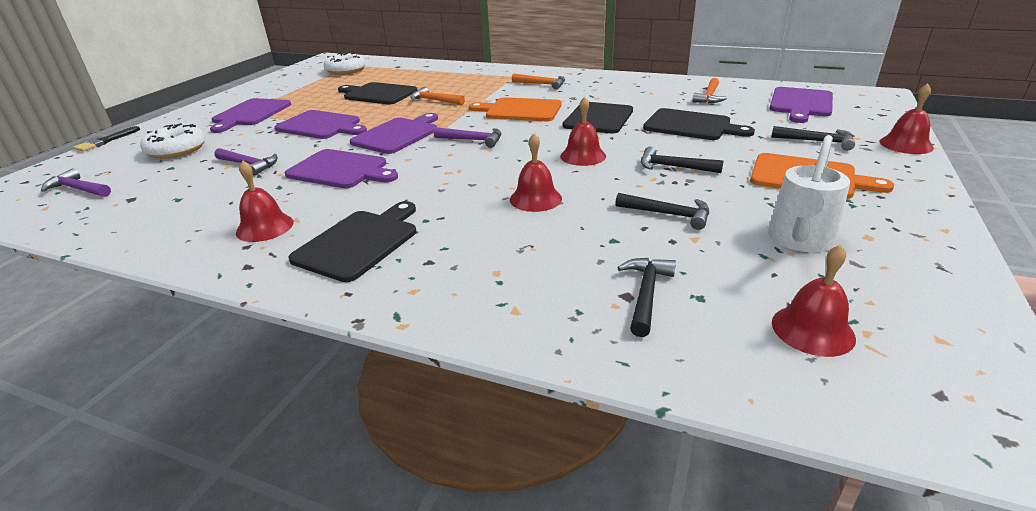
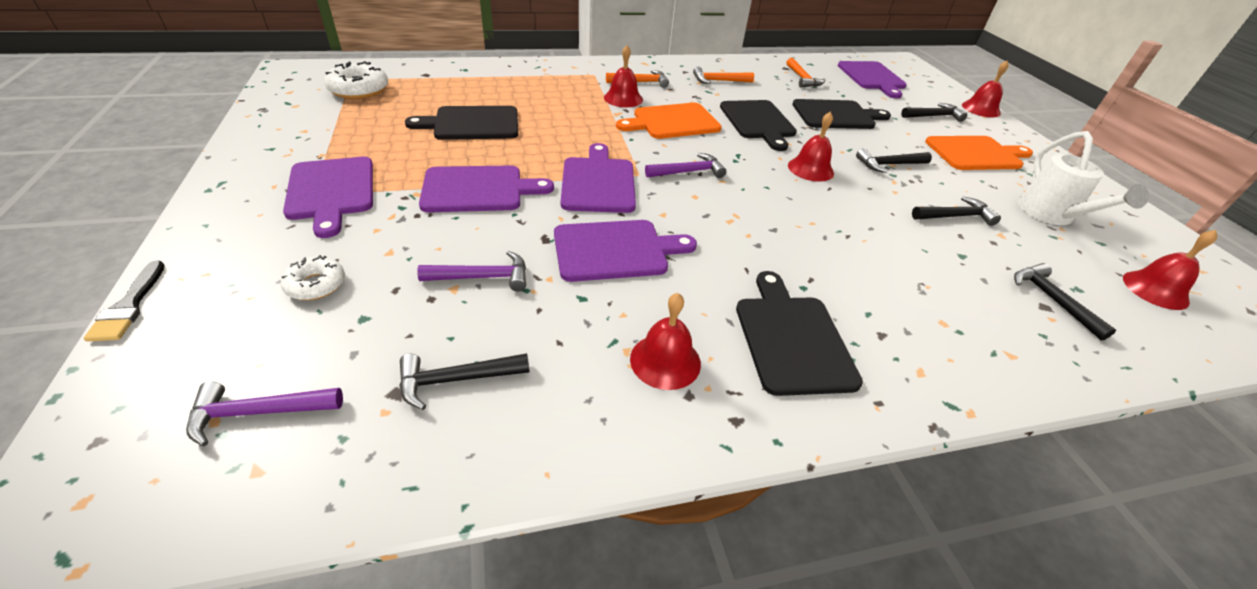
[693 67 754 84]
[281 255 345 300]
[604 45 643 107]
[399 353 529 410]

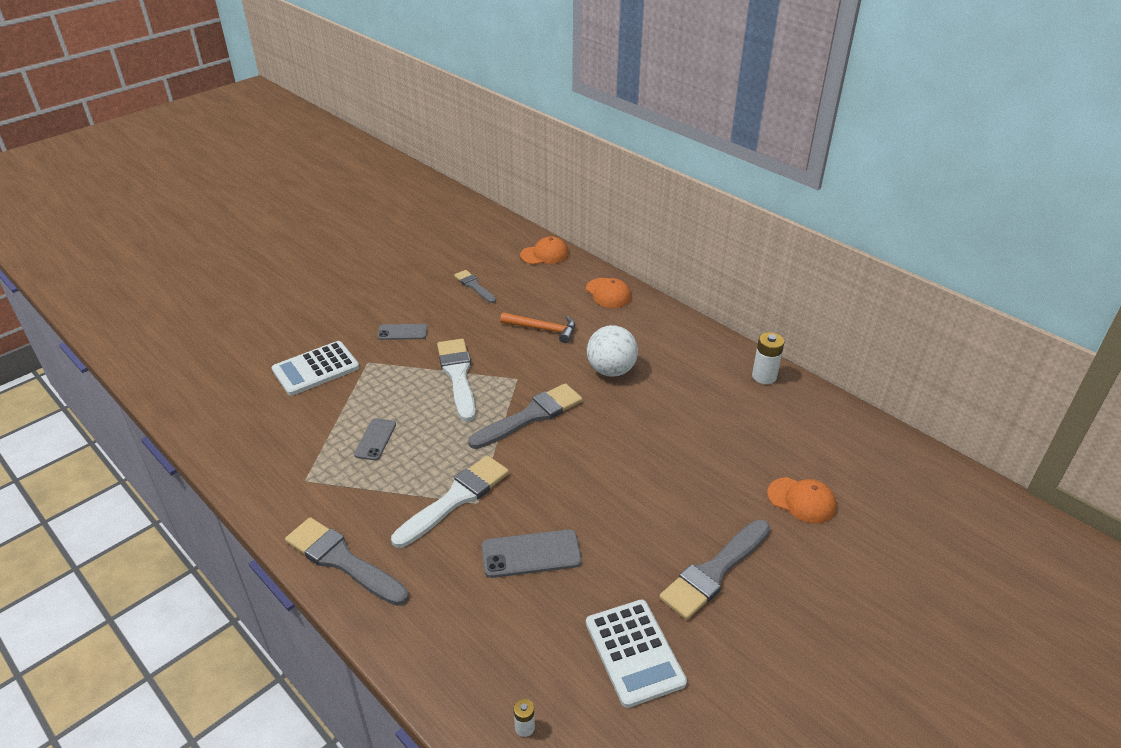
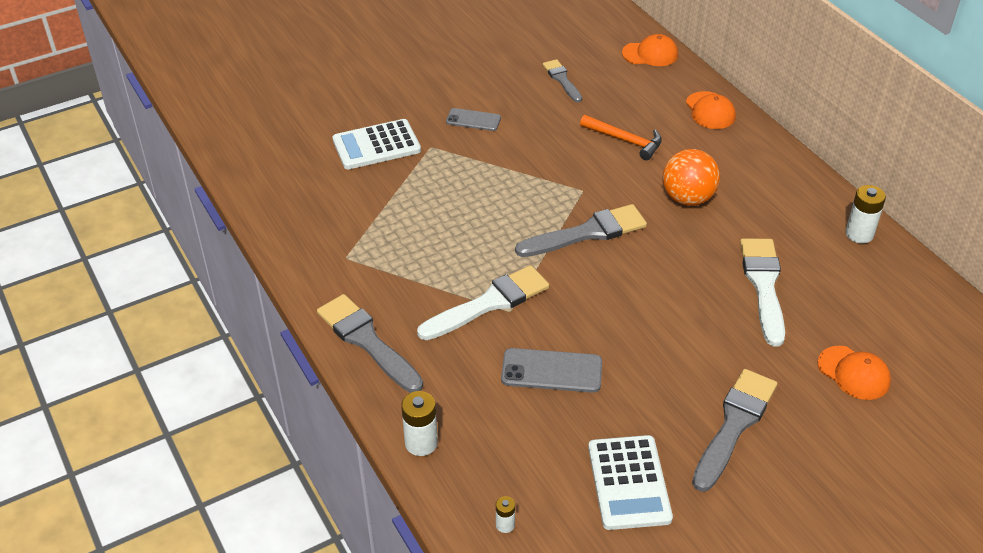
[662 149 720 206]
[740 238 785 347]
[354 418 396 461] (first image)
[692 369 777 492]
[401 391 438 456]

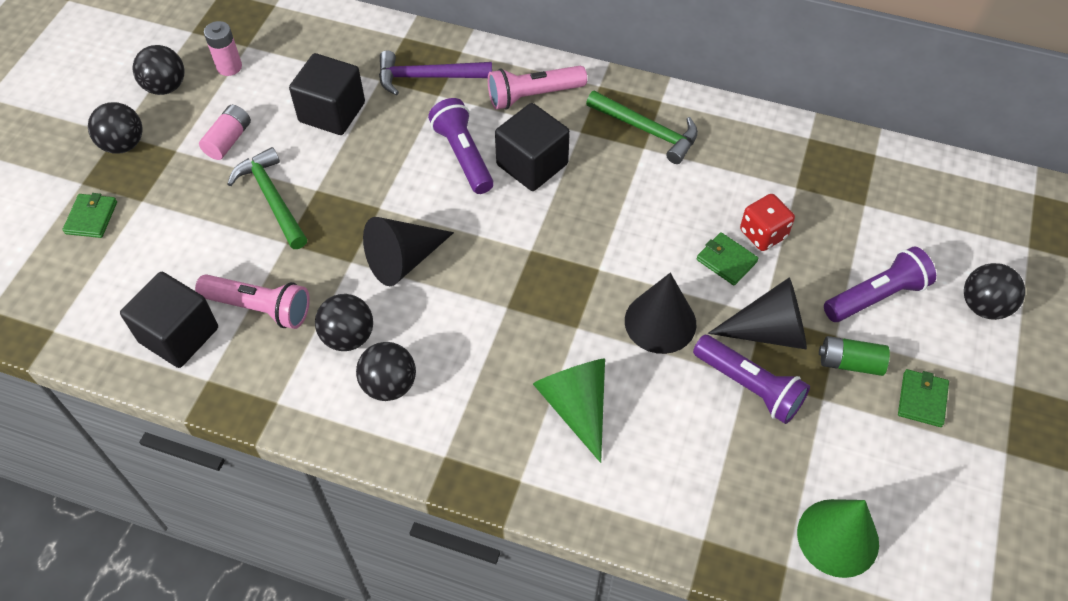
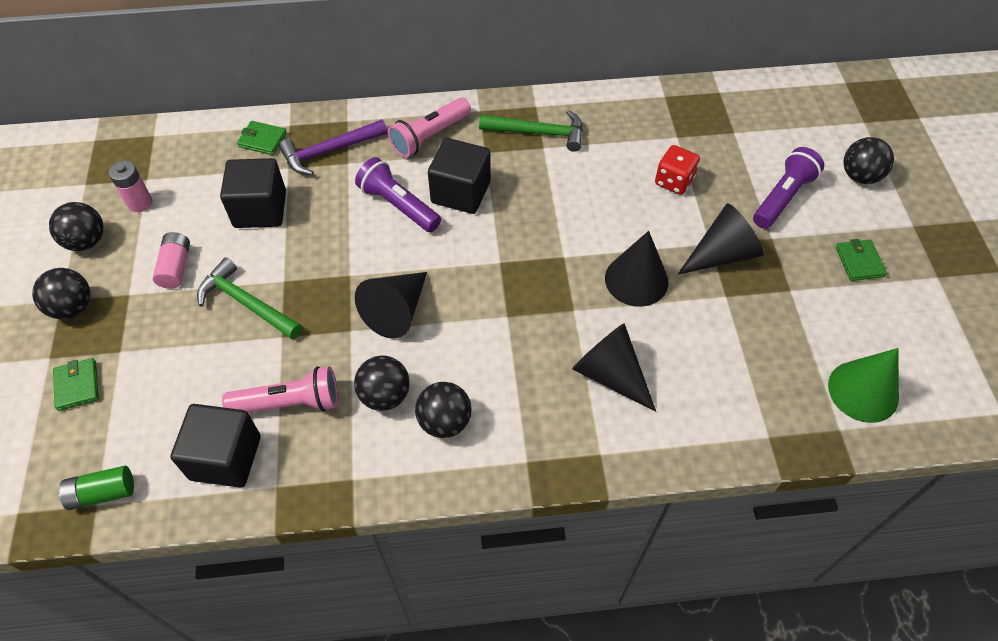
[237 121 287 155]
[693 335 810 424] (first image)
[59 466 134 510]
[572 323 656 411]

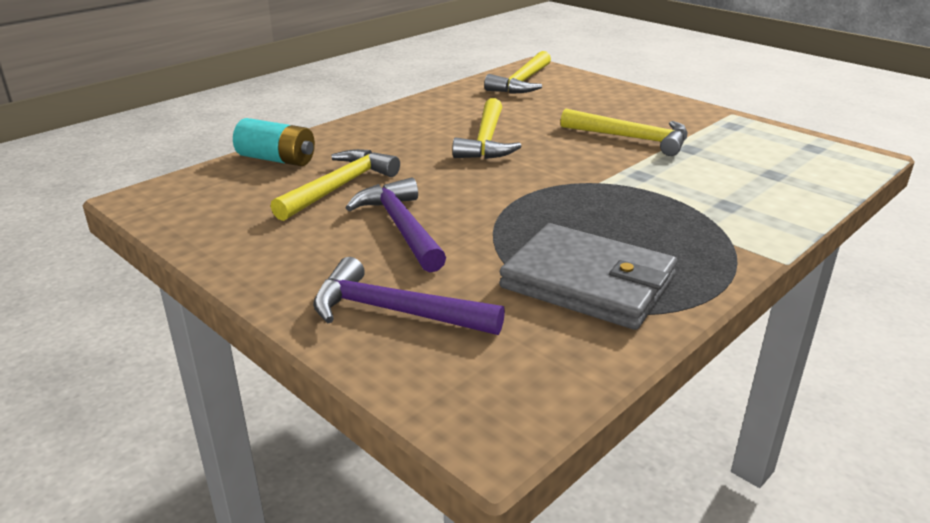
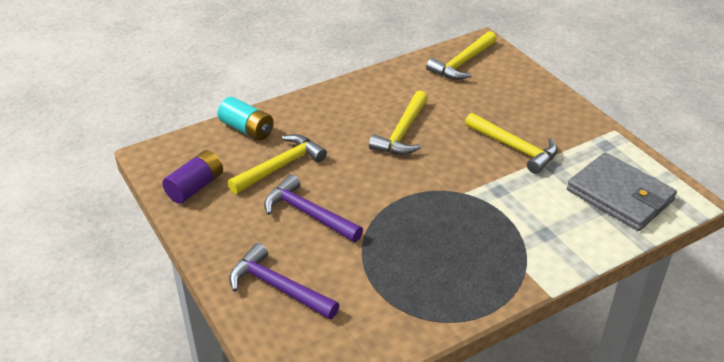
[264 174 363 242]
[567 152 677 231]
[162 150 223 204]

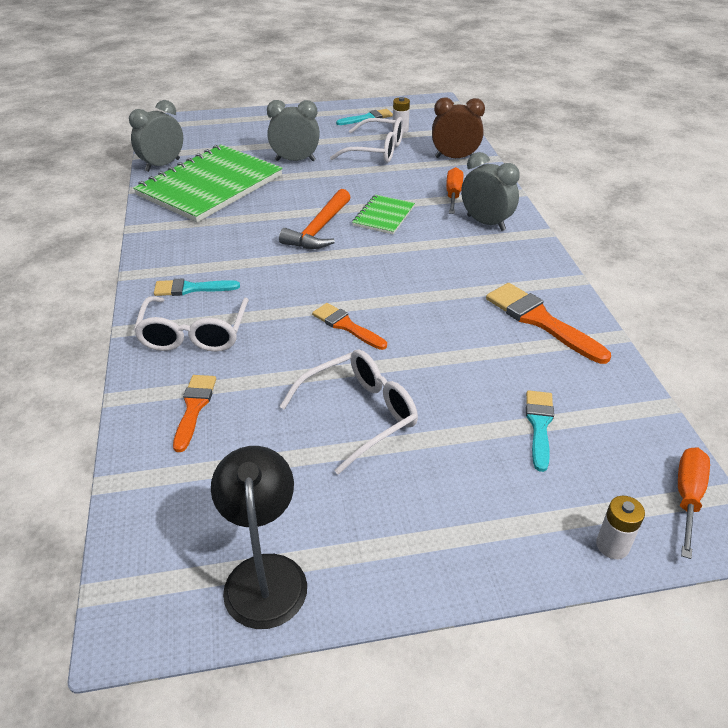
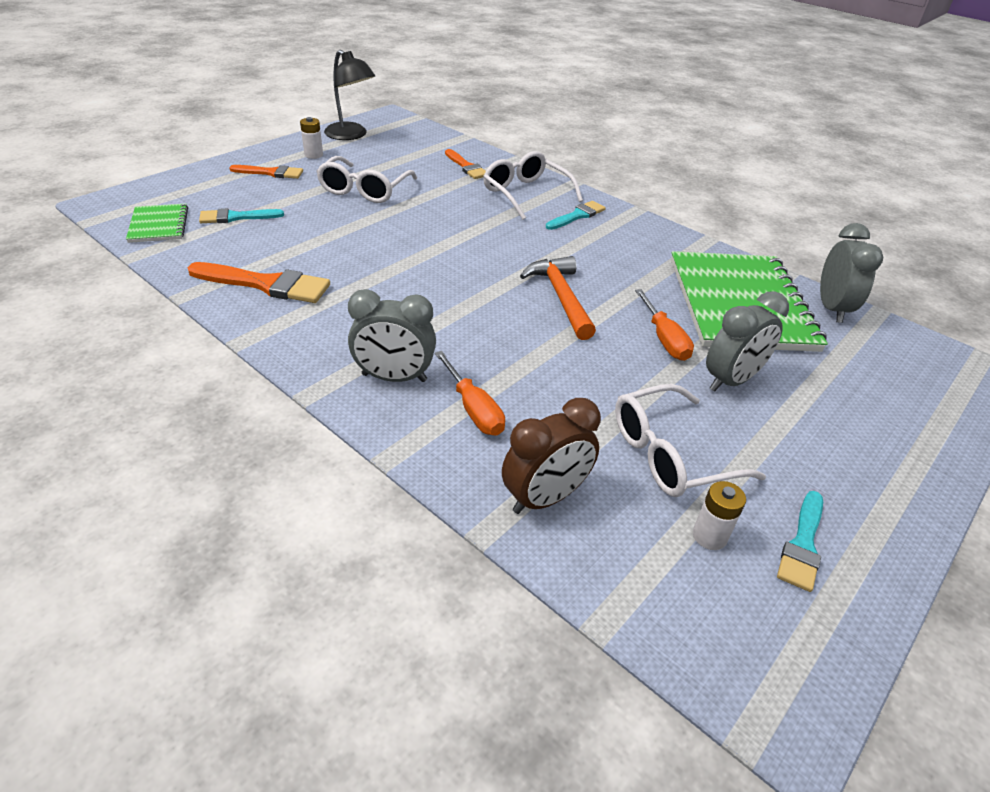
[126 204 188 243]
[229 165 303 179]
[199 208 284 223]
[635 289 694 361]
[300 117 323 159]

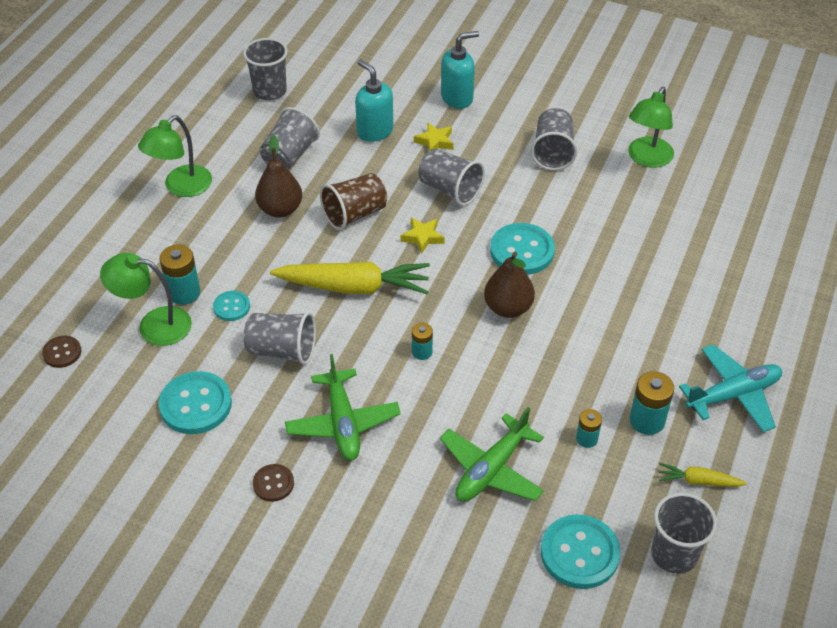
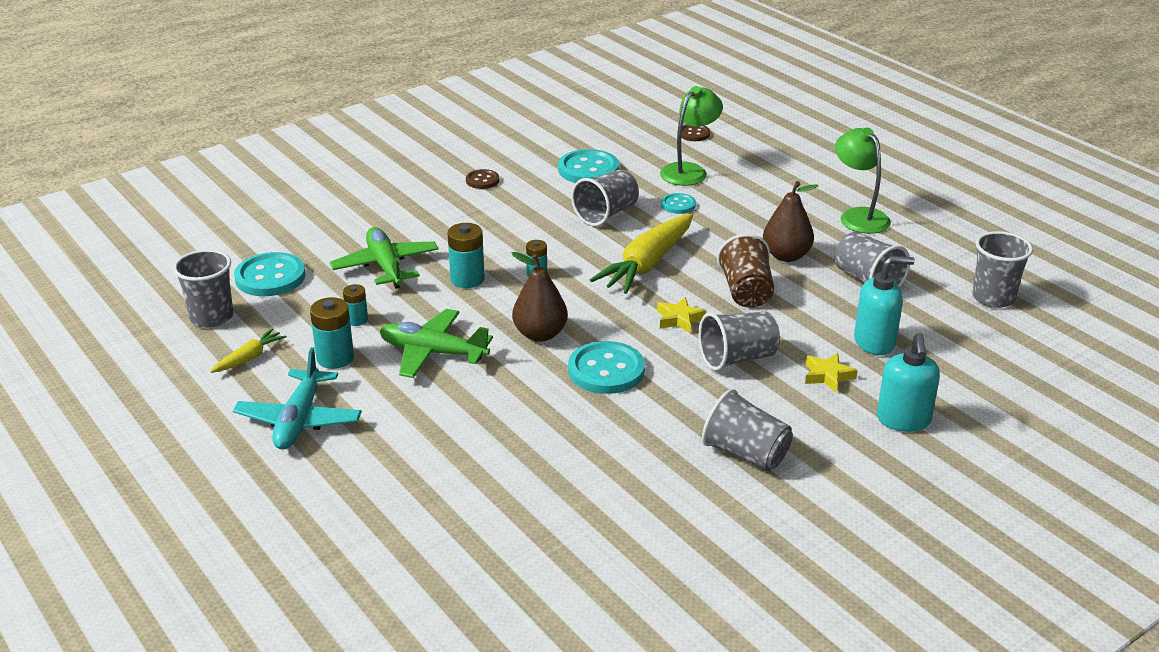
[628 87 674 168] (first image)
[448 223 485 288]
[380 309 493 378]

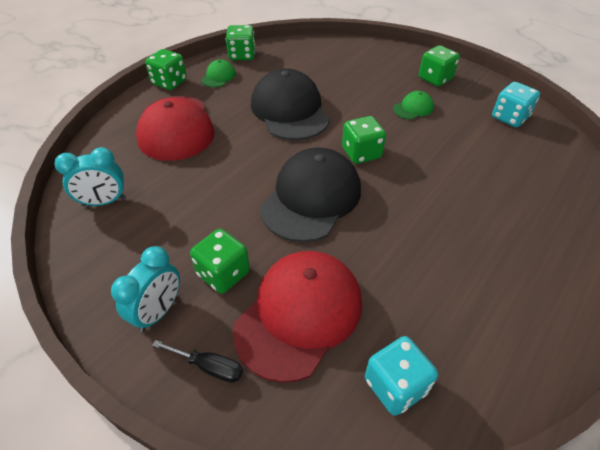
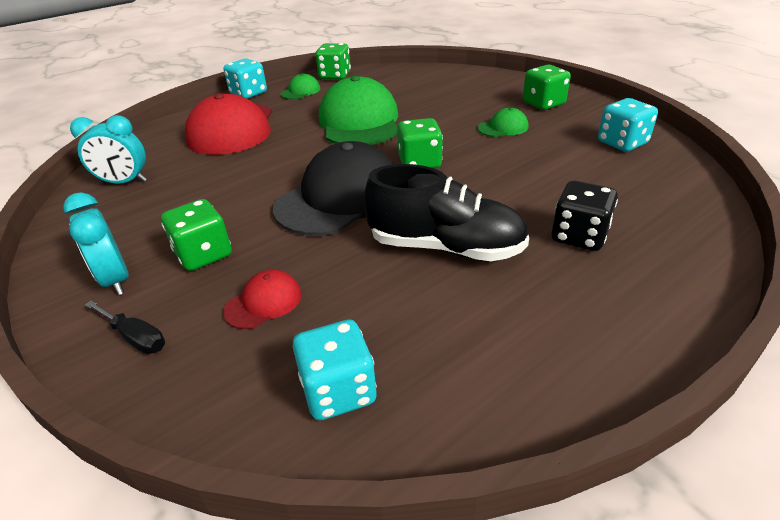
[224 58 267 99]
[319 76 398 145]
[63 192 129 295]
[223 270 302 329]
[364 164 529 261]
[551 181 618 251]

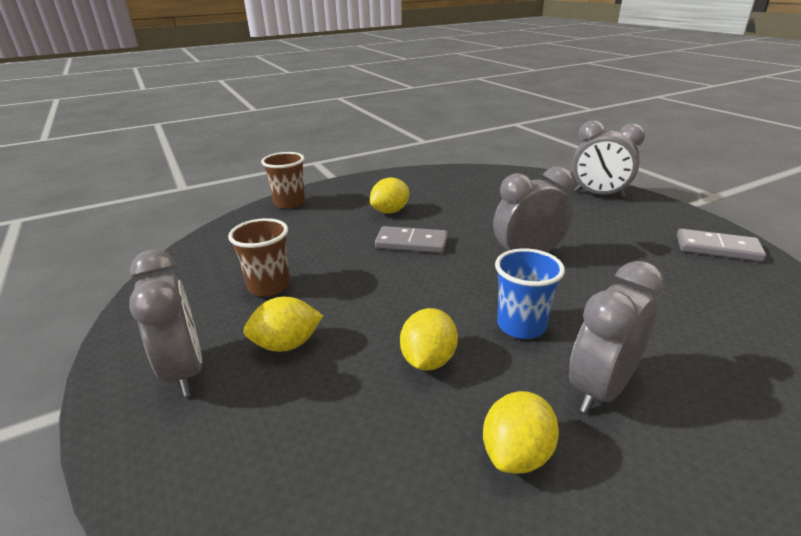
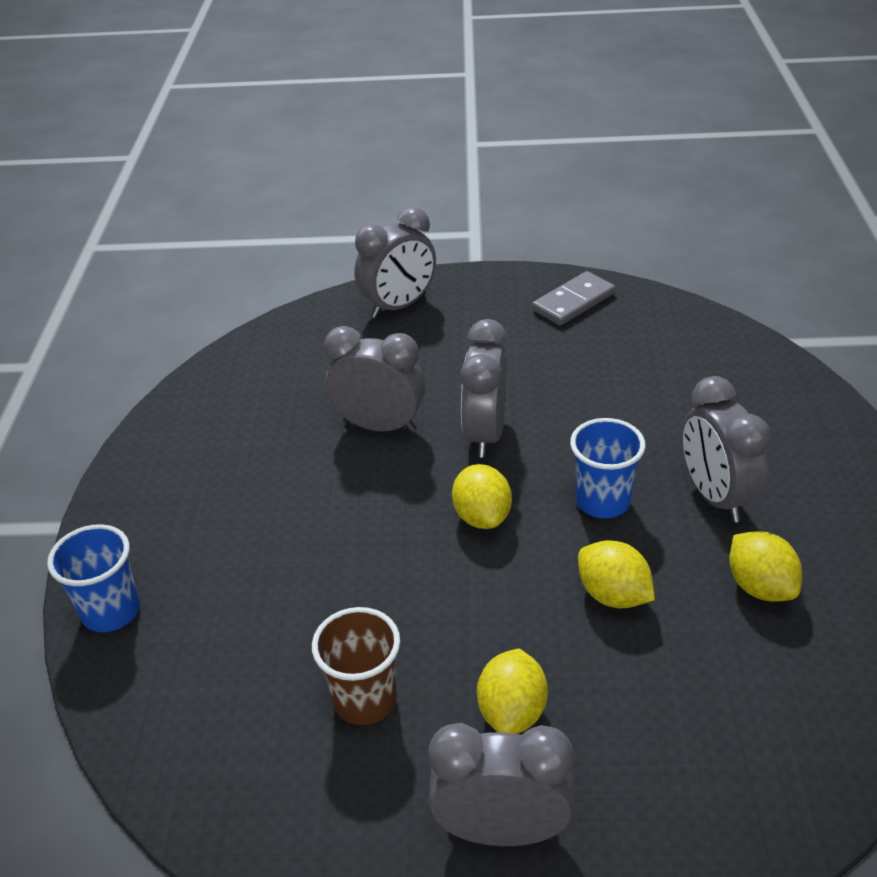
[47 524 140 632]
[452 464 512 529]
[375 226 448 253] (first image)
[324 326 425 433]

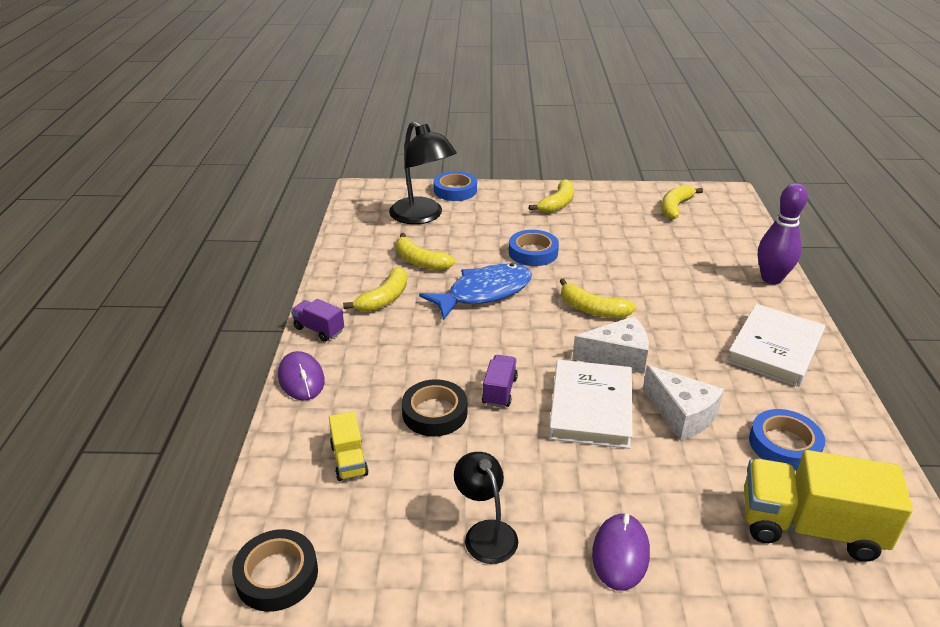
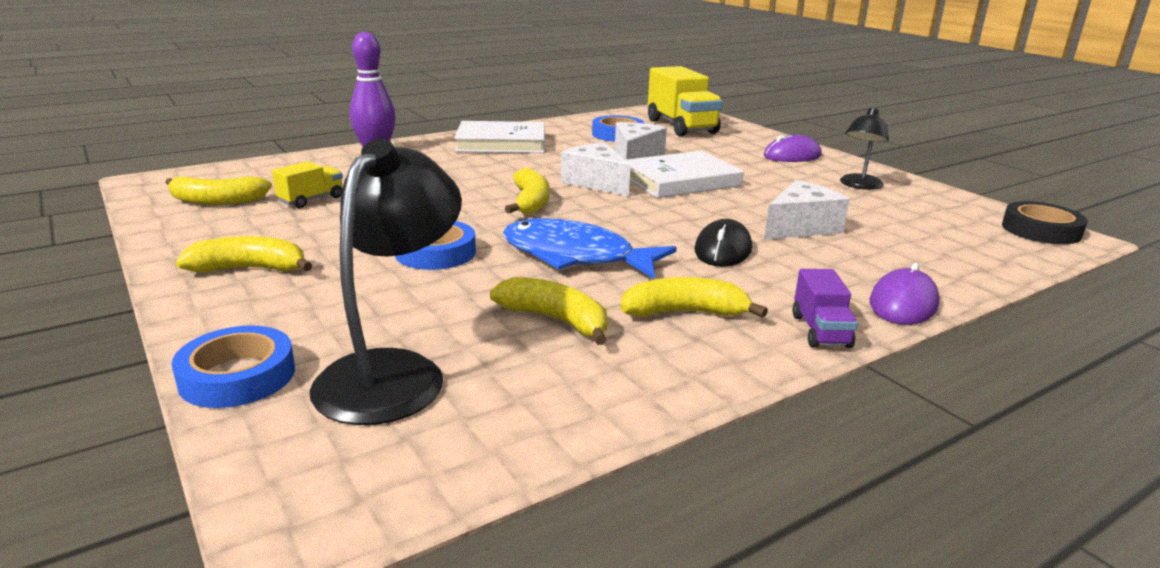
[490 277 608 345]
[482 355 518 408] (first image)
[764 180 850 240]
[272 161 343 208]
[694 219 752 267]

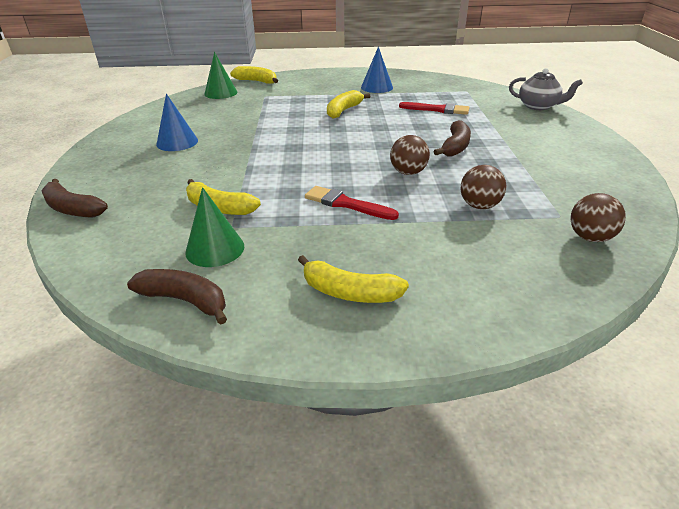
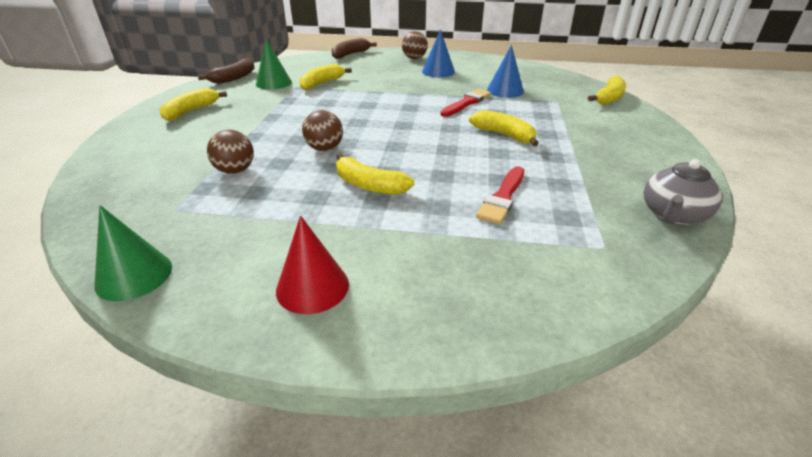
[487 45 524 98]
[94 205 172 301]
[644 159 722 226]
[336 154 414 195]
[440 89 491 117]
[402 31 428 59]
[276 216 349 314]

